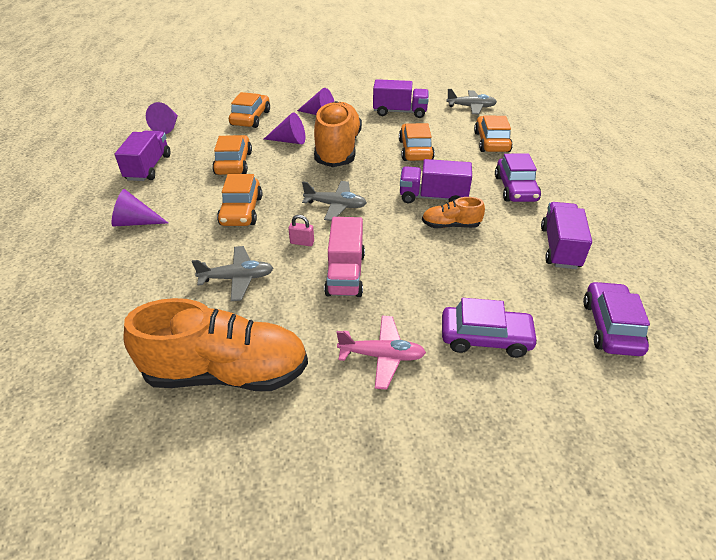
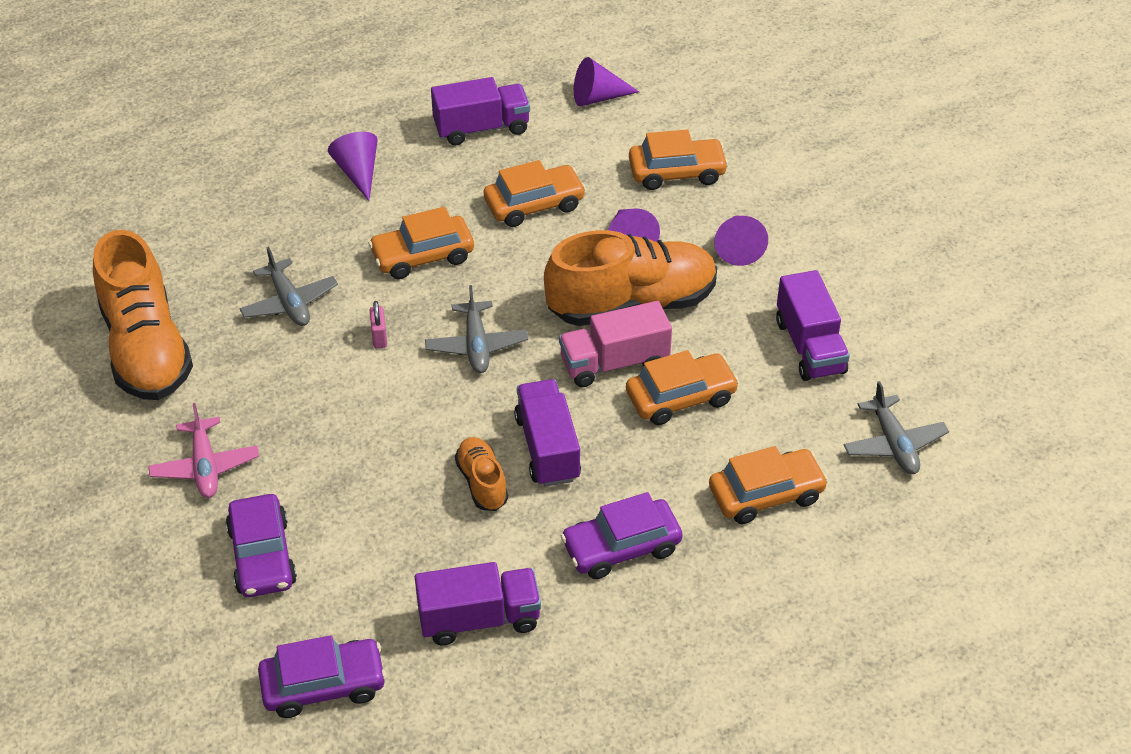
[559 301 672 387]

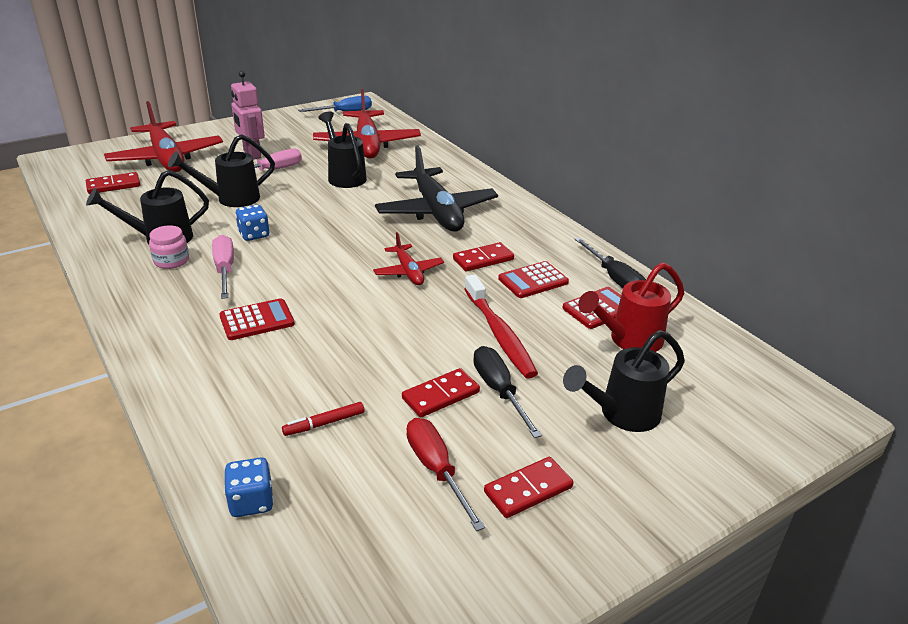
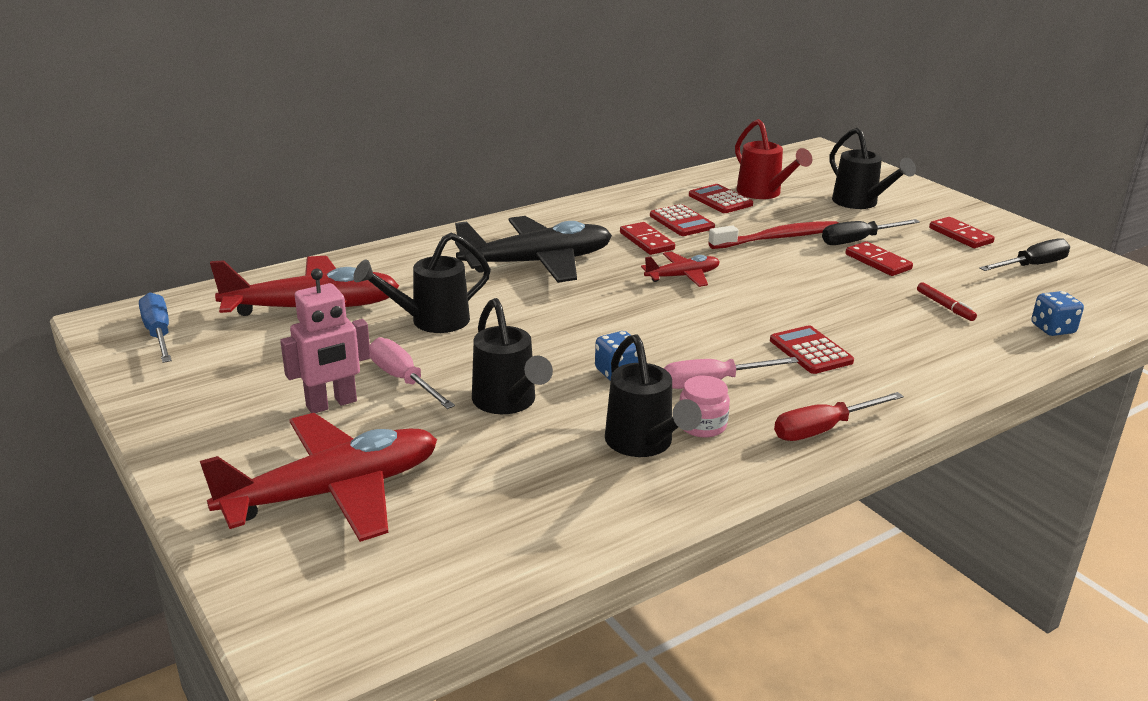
[86 172 141 194] (first image)
[979 238 1070 271]
[774 392 904 441]

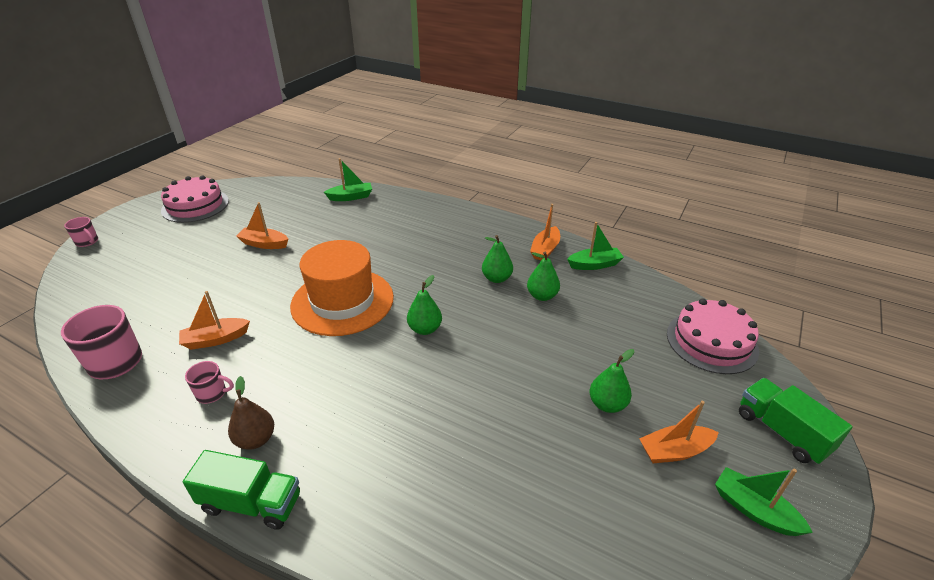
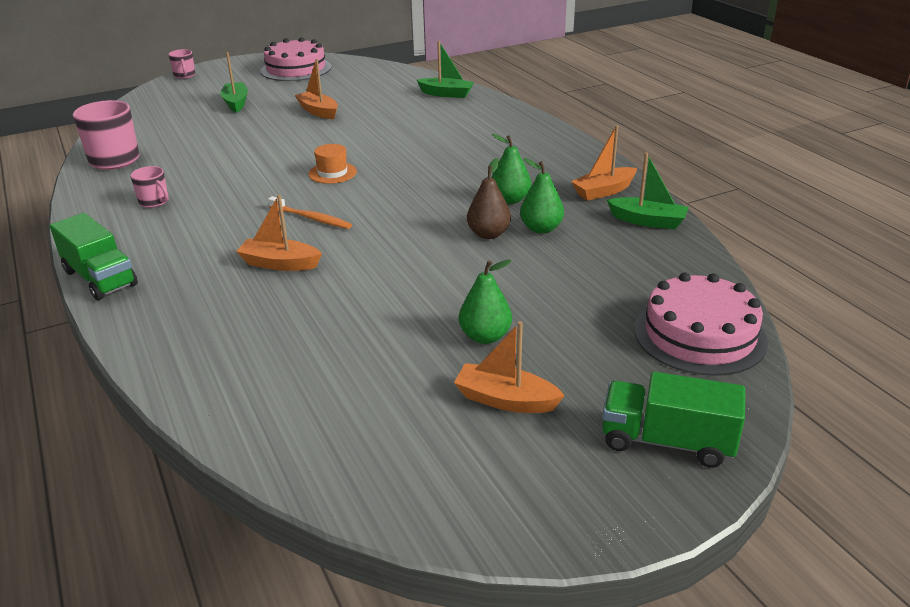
[308 144 357 184]
[407 275 442 335] (first image)
[236 195 322 271]
[467 158 511 239]
[602 372 745 468]
[220 52 248 113]
[268 196 352 229]

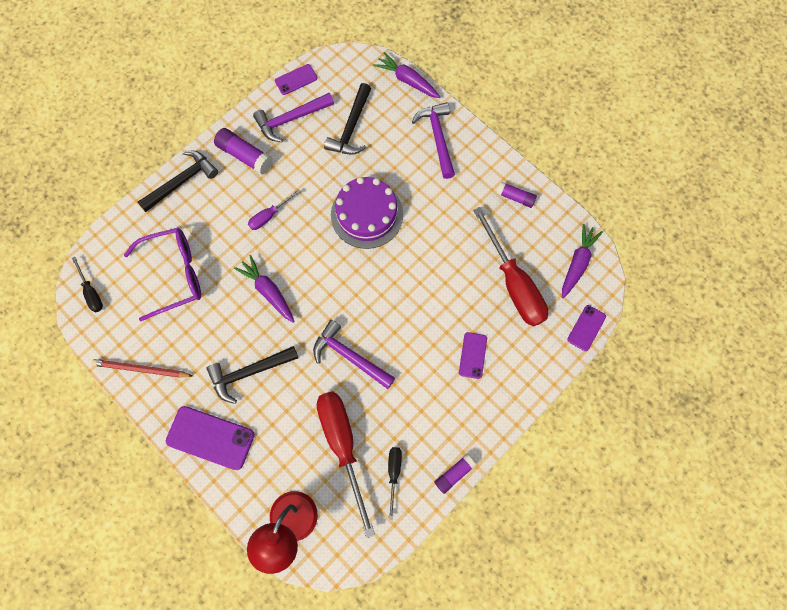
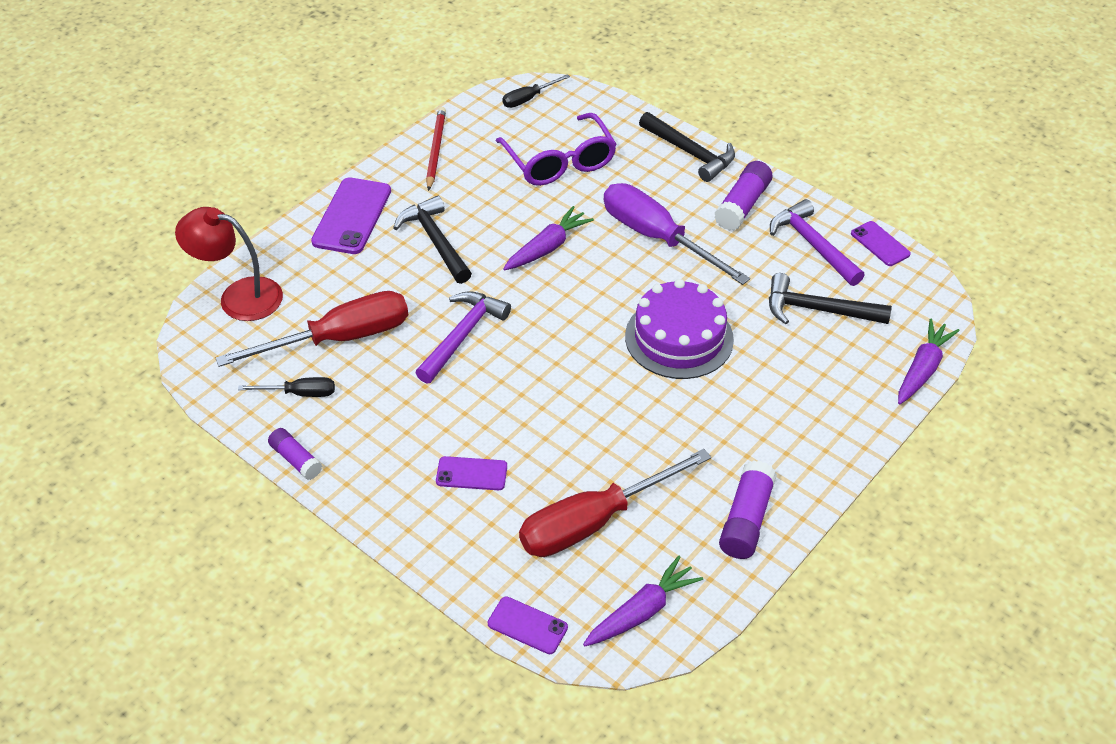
[412 102 455 179] (first image)
[719 460 777 559]
[604 183 750 285]
[583 556 703 646]

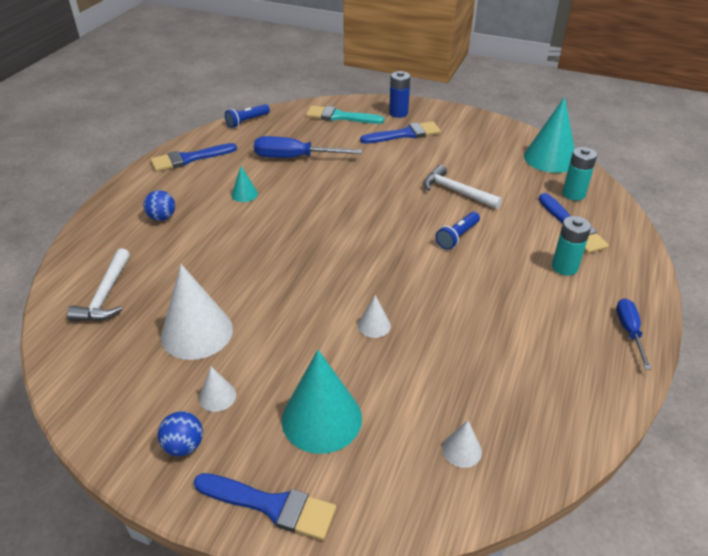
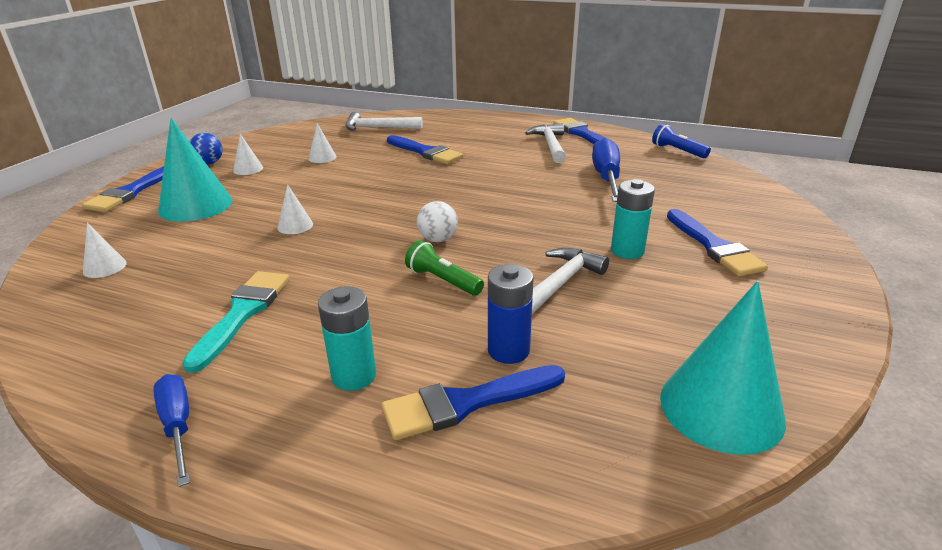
[488 264 534 364]
[182 271 290 373]
[611 179 655 259]
[232 166 258 202] (first image)
[143 190 175 221] (first image)
[405 240 484 296]
[308 123 337 163]
[154 374 190 487]
[525 123 566 163]
[387 135 463 164]
[417 201 458 242]

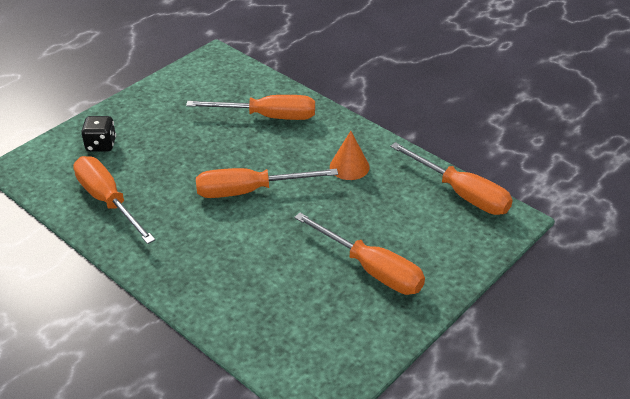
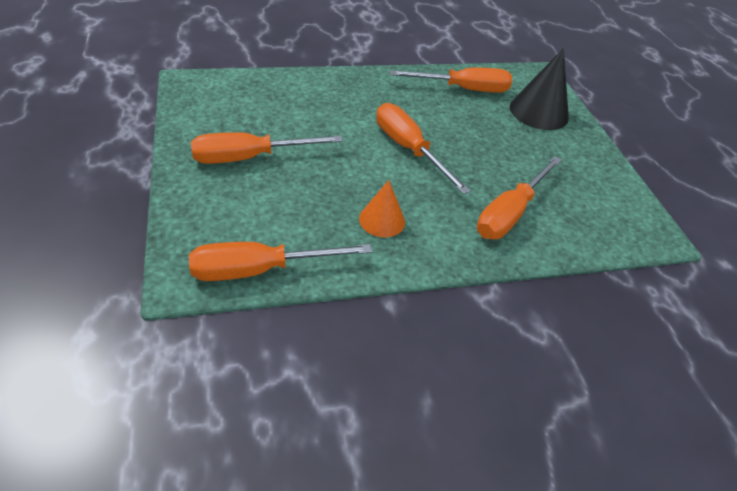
[510 48 569 130]
[376 103 471 194]

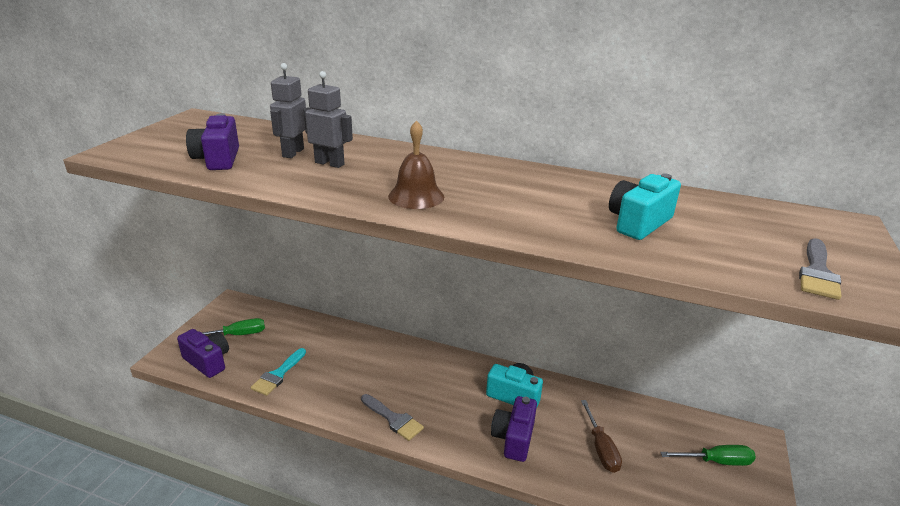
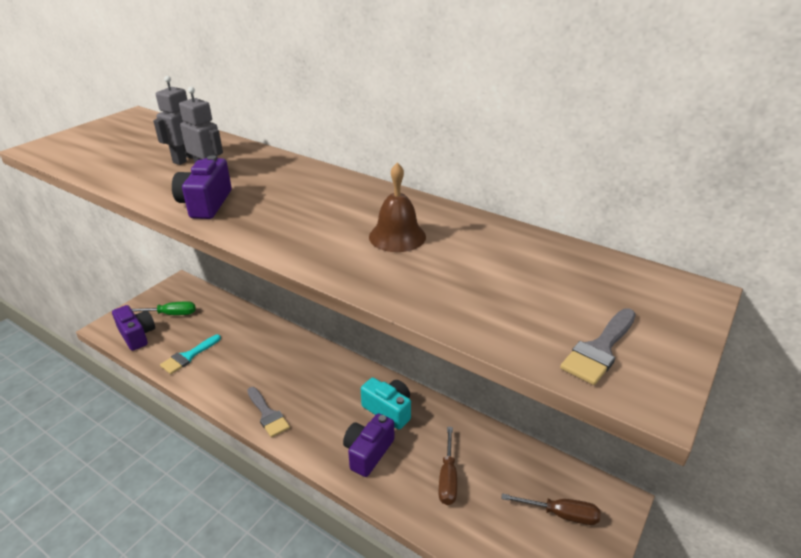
[172 155 232 219]
[369 163 426 252]
[609 173 681 240] (first image)
[501 493 601 525]

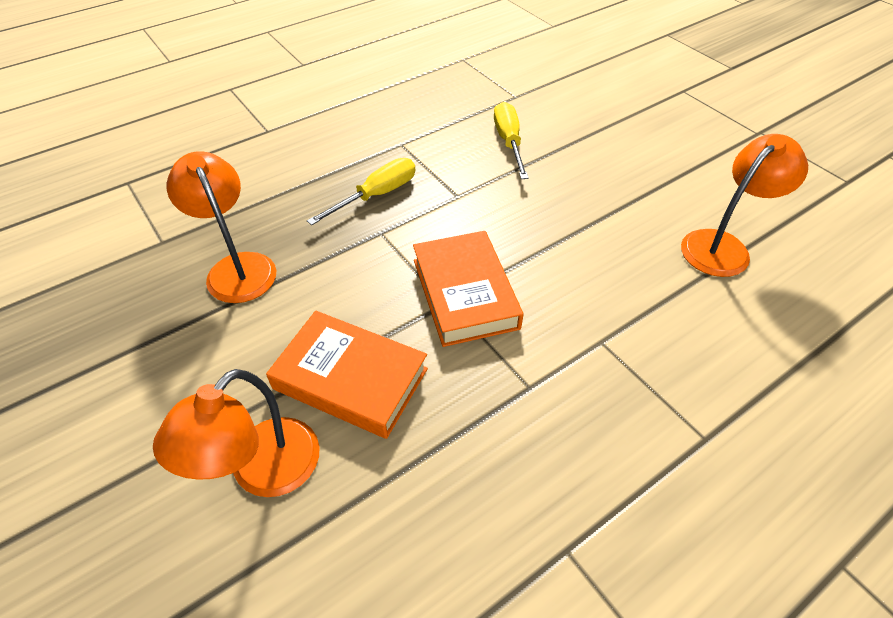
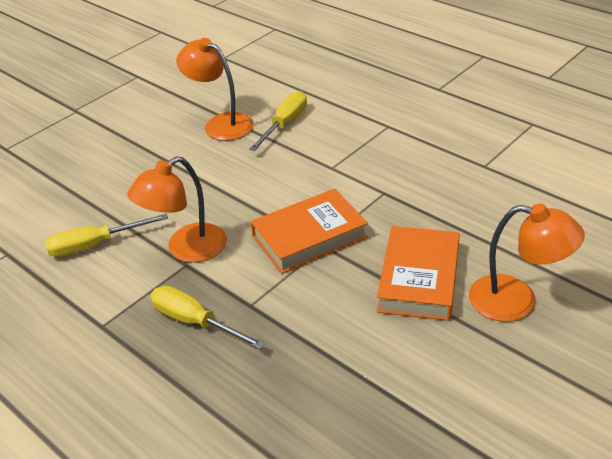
[127 157 227 263]
[249 91 307 151]

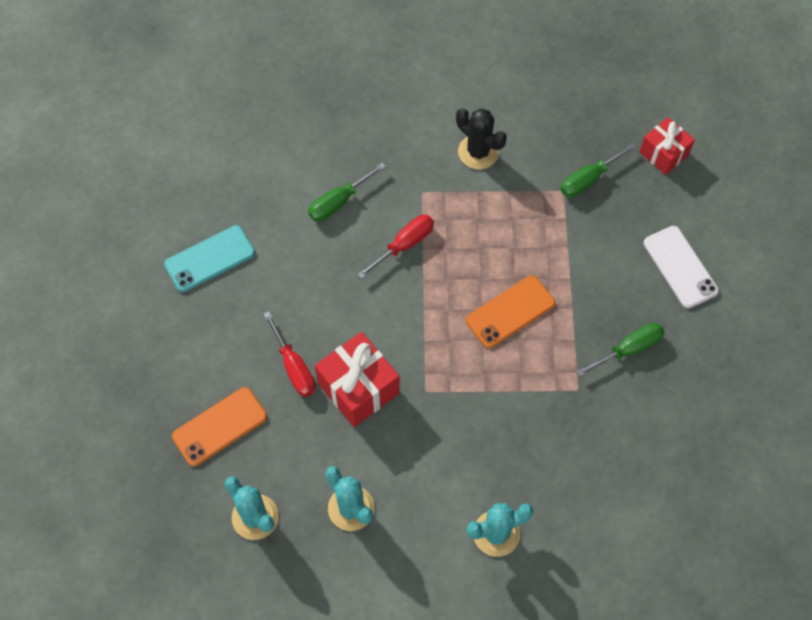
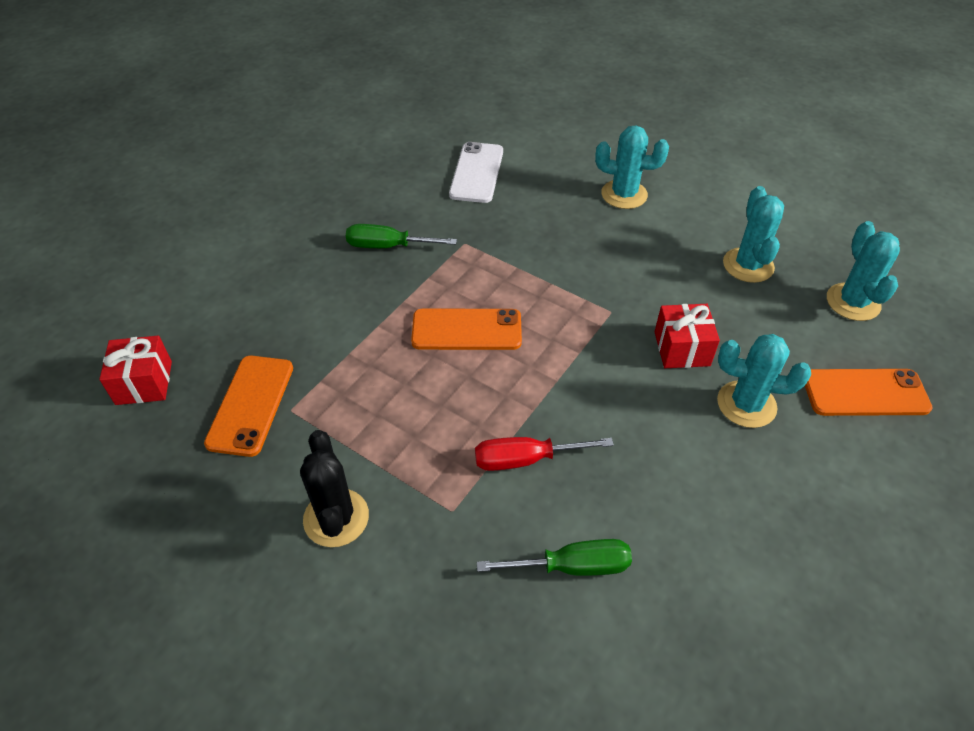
[204 356 293 457]
[164 225 255 292] (first image)
[449 142 503 203]
[717 334 811 428]
[655 304 720 368]

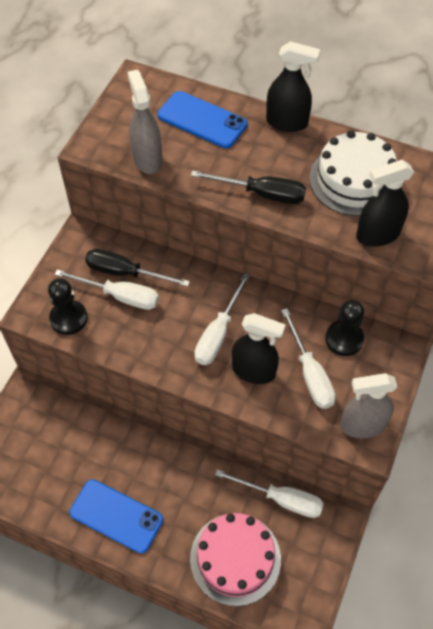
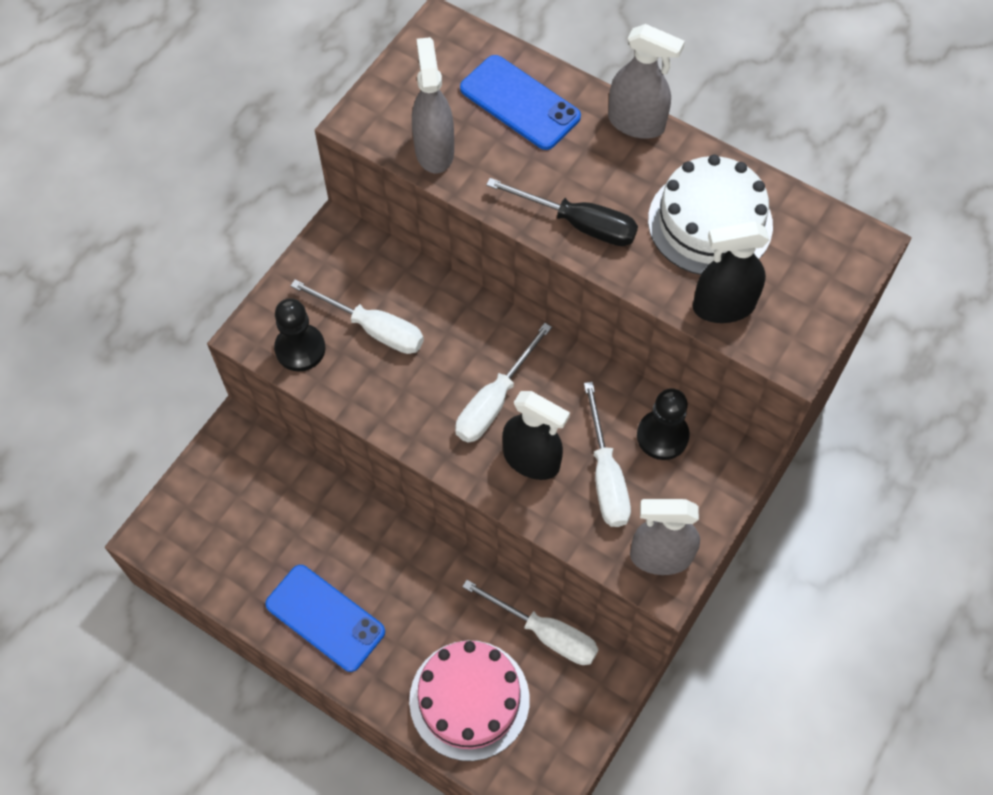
[608 24 685 139]
[85 249 190 287] (first image)

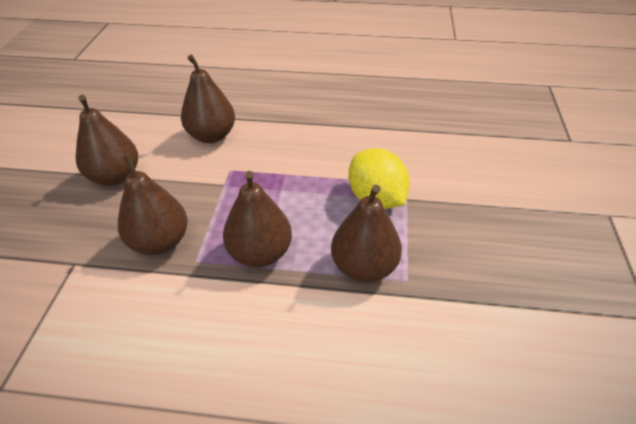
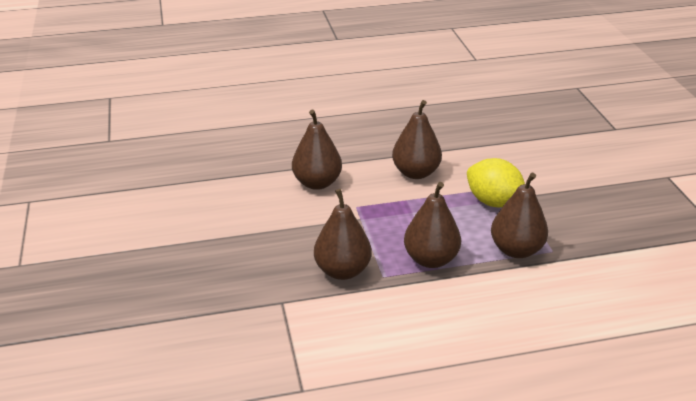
[392 100 442 179]

